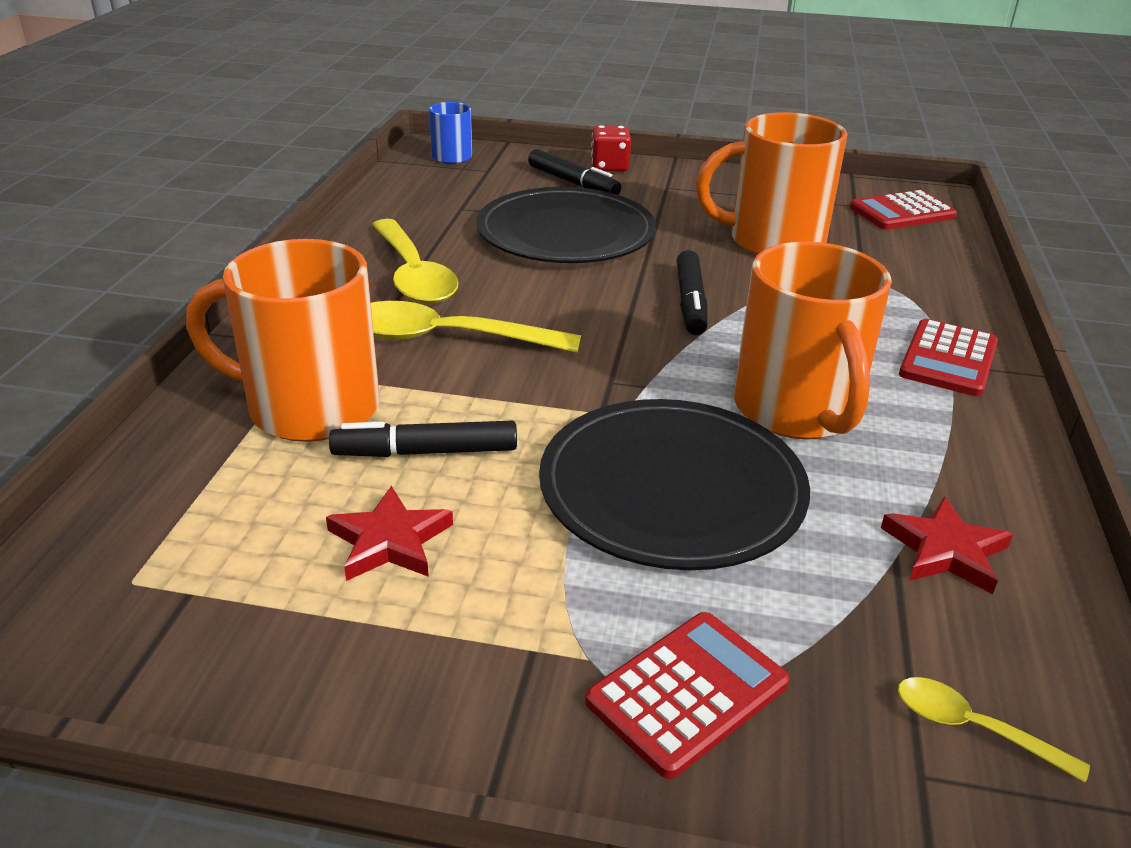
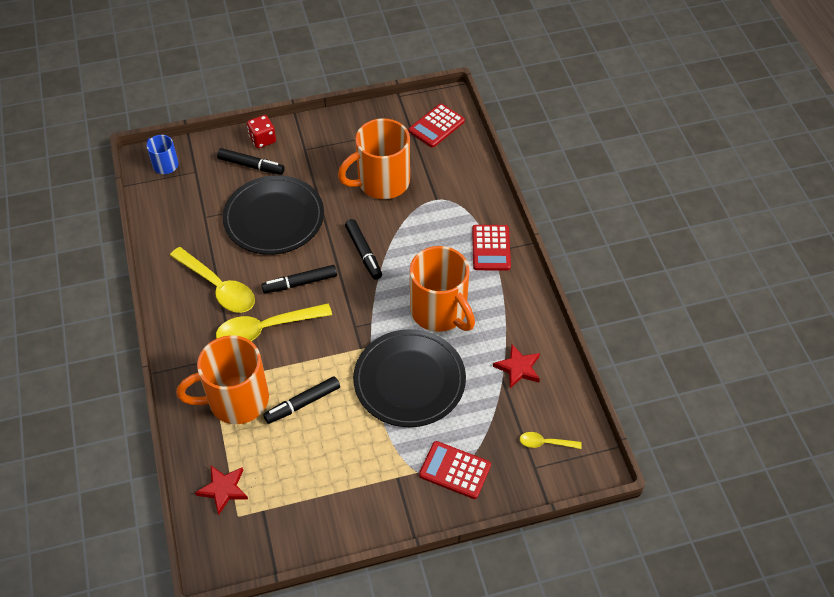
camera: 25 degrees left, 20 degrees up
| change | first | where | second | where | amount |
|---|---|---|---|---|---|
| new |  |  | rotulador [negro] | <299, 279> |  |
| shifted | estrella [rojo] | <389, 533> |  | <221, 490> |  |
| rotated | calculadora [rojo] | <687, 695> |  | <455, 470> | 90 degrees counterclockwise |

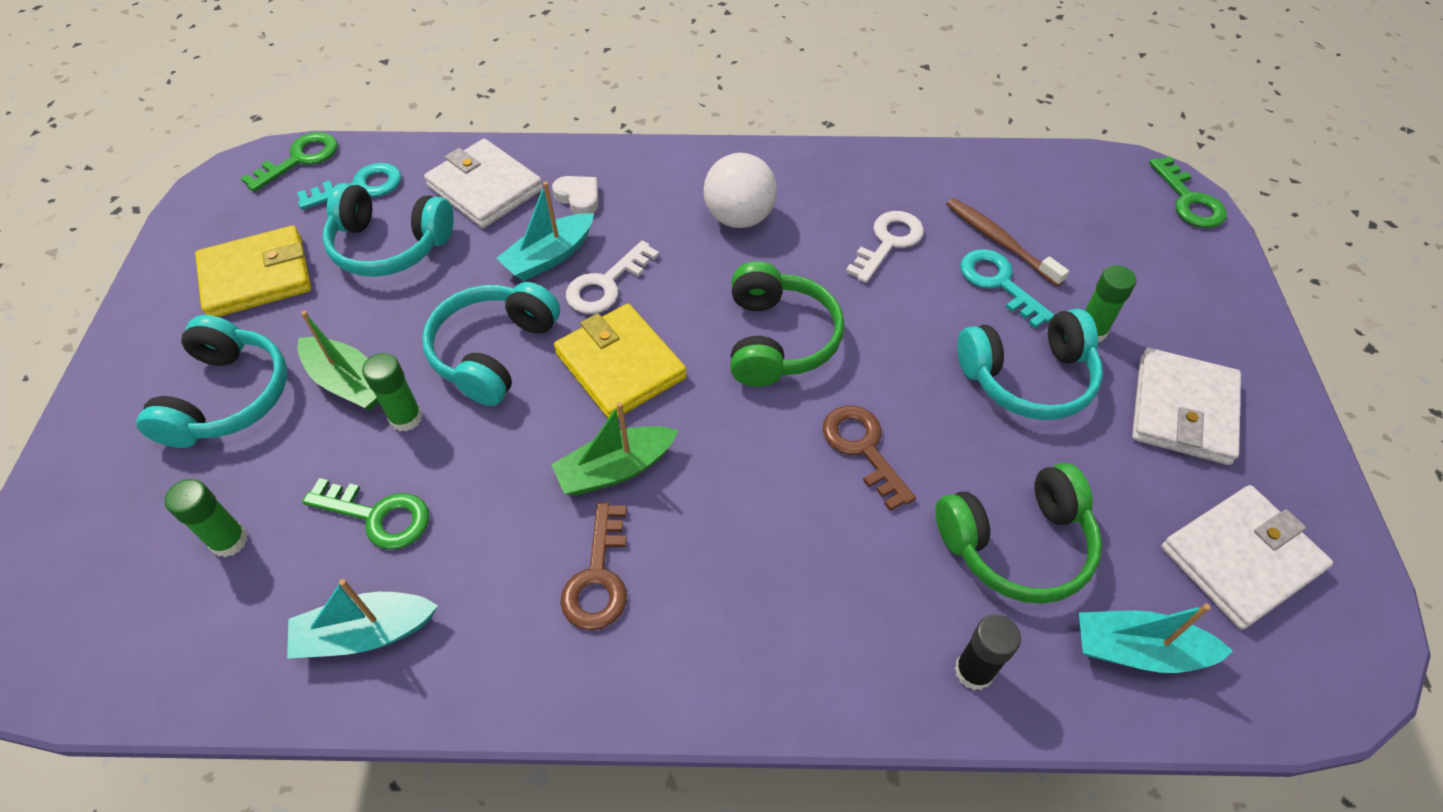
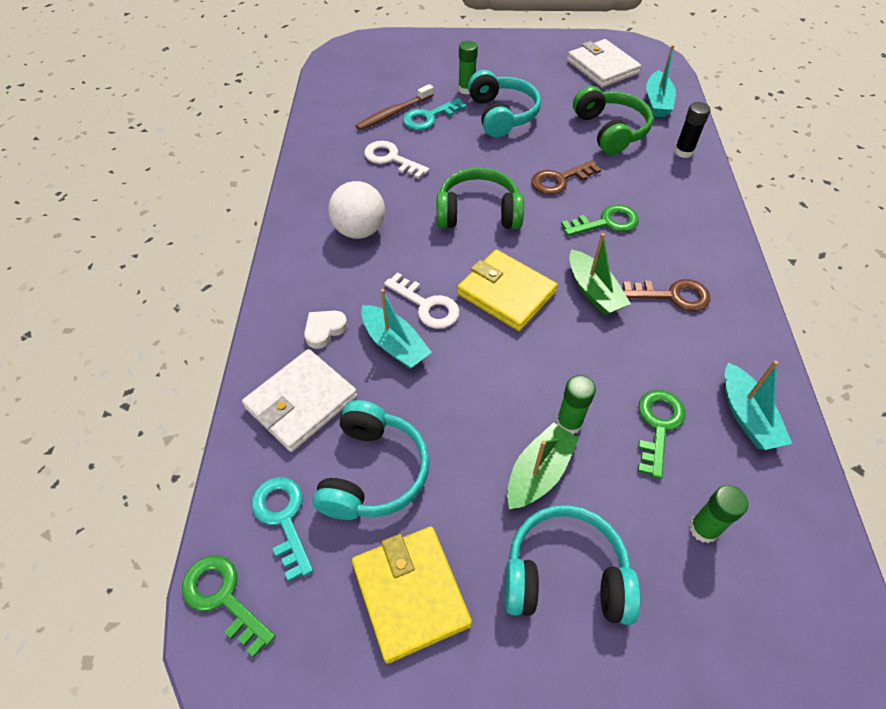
camera: 90 degrees left, 0 degrees up
| change | first | where | second | where | amount |
|---|---|---|---|---|---|
| gone | auriculares [turquesa] | <491, 344> |  |  |  |
| gone | cartera [blanco] | <1186, 406> |  |  |  |
| shifted | llave [verde] | <1188, 192> |  | <600, 220> |  |
| rotated | cartera [amarillo] | <620, 361> |  | <507, 290> | 75 degrees clockwise |

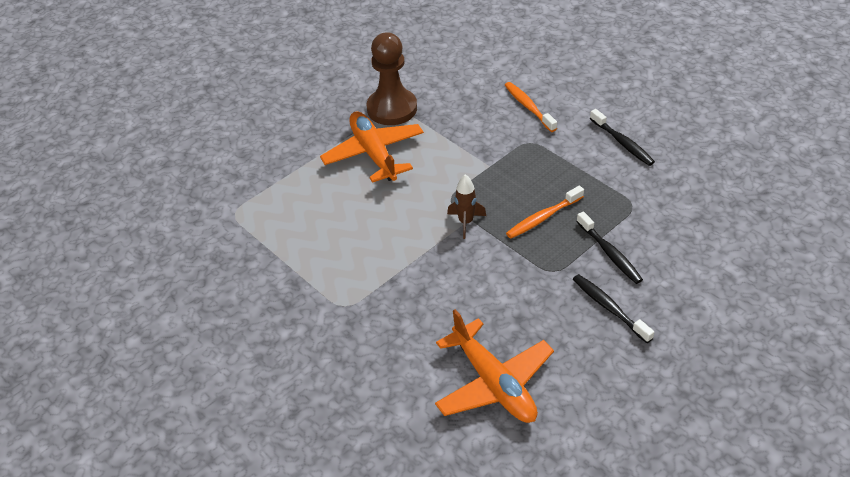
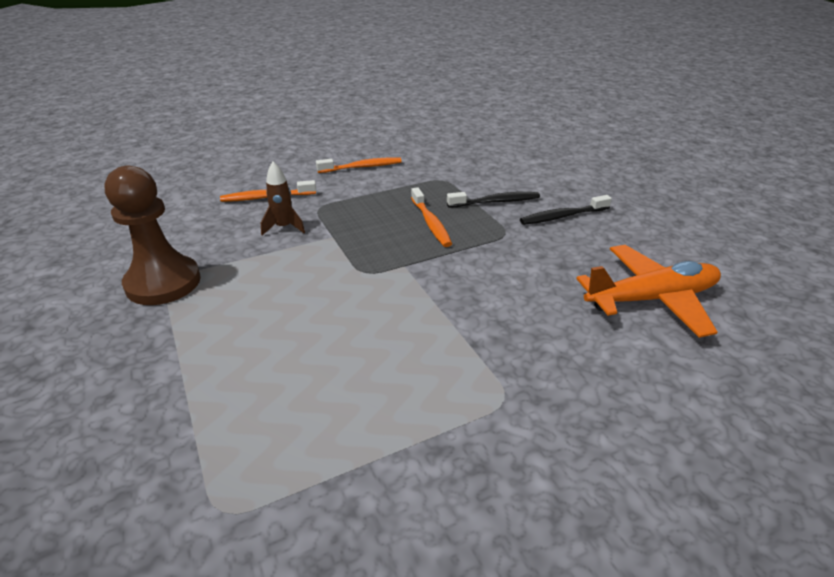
camera: 75 degrees left, 10 degrees down
| change | first | where | second | where | amount |
|---|---|---|---|---|---|
| gone | avión [naranja] | <372, 147> |  |  |  |
| shifted | cohete [marrón] | <466, 206> |  | <283, 198> |  |
| repainted | cepillo de dientes [negro] | <622, 137> | cepillo de dientes [naranja] | <359, 165> |  |

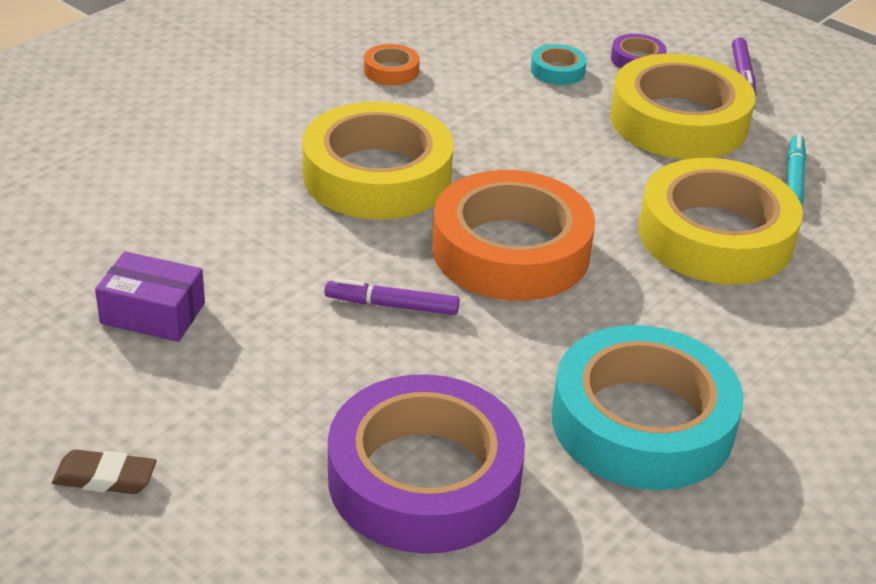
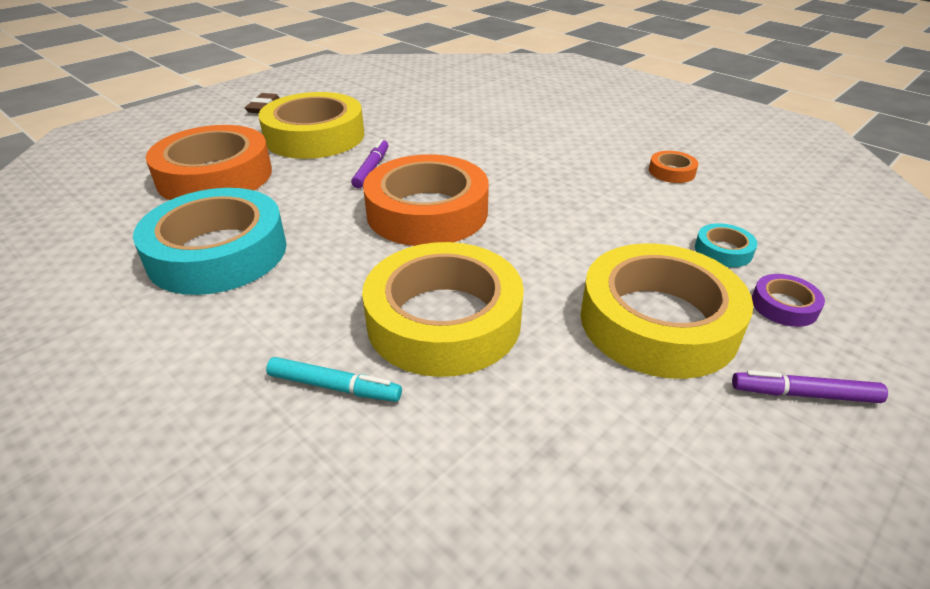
camera: 95 degrees right, 0 degrees up
| change | first | where | second | where | amount |
|---|---|---|---|---|---|
| gone | caja [morado] | <150, 296> |  |  |  |
| shifted | cinta adhesiva [amarillo] | <378, 161> |  | <311, 125> |  |
| shifted | rotulador [turquesa] | <796, 169> |  | <334, 379> |  |
| repainted | cinta adhesiva [morado] | <426, 464> | cinta adhesiva [naranja] | <209, 162> |  |

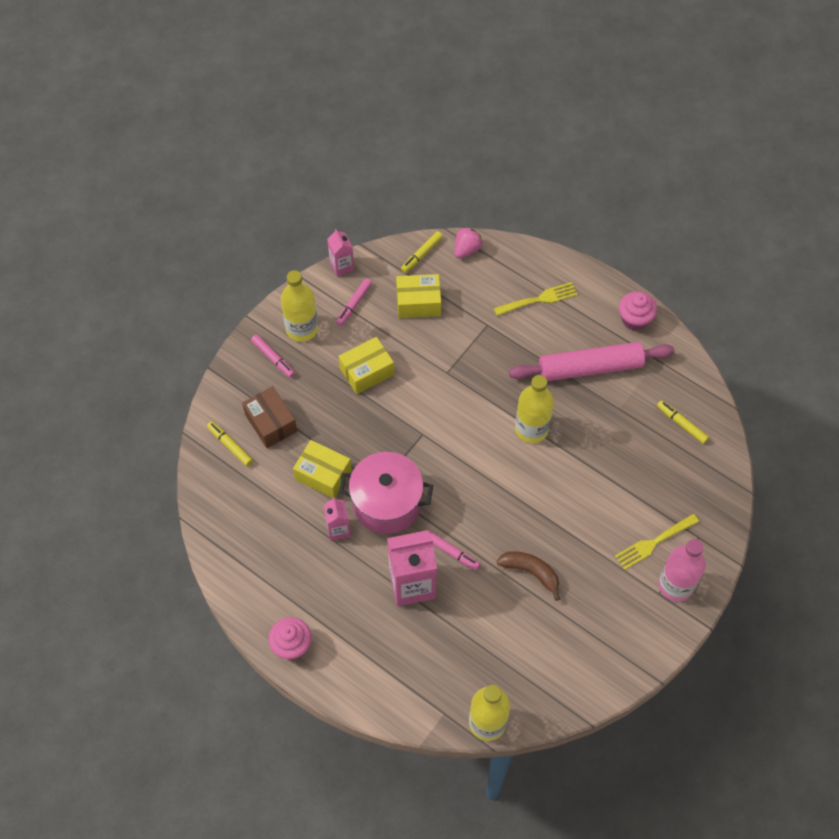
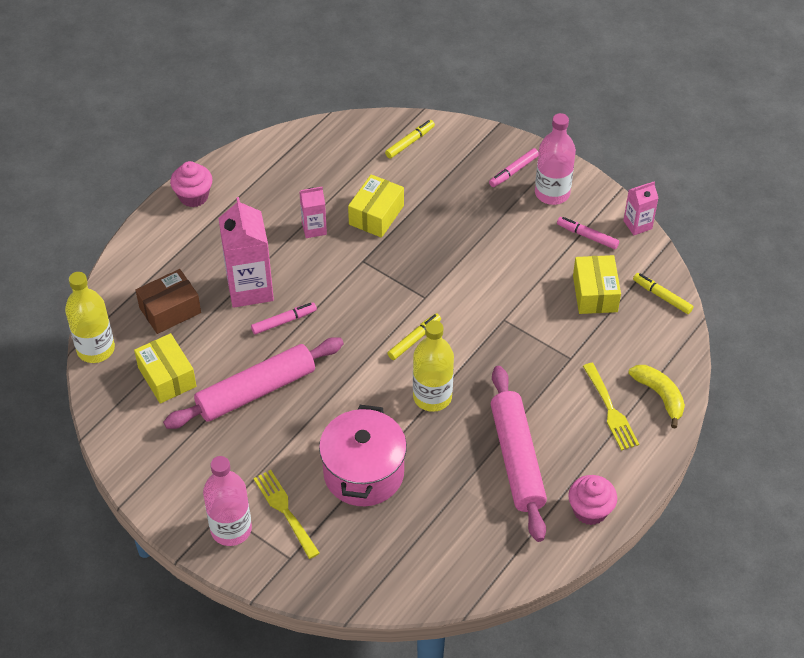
camera: 90 degrees right, 10 degrees down
| change | first | where | second | where | amount |
|---|---|---|---|---|---|
| gone | fresa [rosa] | <468, 242> |  |  |  |
| new |  |  | plátano [amarillo] | <656, 396> |  |
| shifted | caja [marrón] | <269, 417> |  | <168, 301> |  |
| shifted | caja [amarillo] | <366, 365> |  | <165, 368> |  |
| shifted | olla [rosa] | <386, 493> |  | <363, 455> |  |
| shifted | rotulador [amarillo] | <683, 422> |  | <414, 336> |  |
| swapped | plátano [marrón] | <528, 576> | rodillo [rosa] | <253, 383> |  |
| repainted | botella [amarillo] | <299, 306> | botella [rosa] | <555, 159> |  |
| rotated | rotulador [rosa] | <454, 550> |  | <284, 318> | 150 degrees counterclockwise |

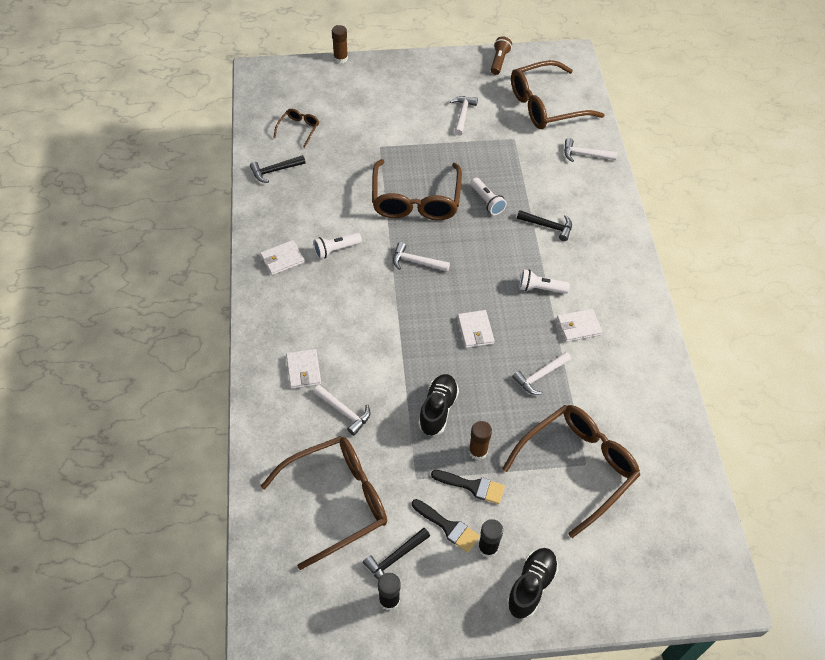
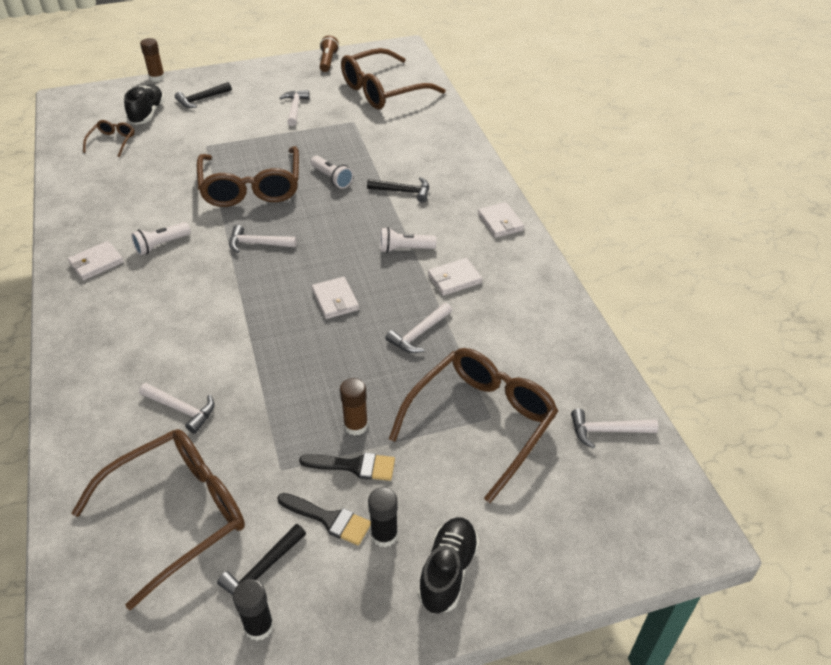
camera: 10 degrees left, 10 degrees down
| change | first | where | second | where | amount |
|---|---|---|---|---|---|
| shifted | martillo [negro] | <278, 169> |  | <203, 95> |  |
| shifted | cartera [blanco] | <303, 369> |  | <501, 220> |  |
| shifted | zapato [negro] | <438, 405> |  | <144, 104> |  |
| shifted | martillo [blanco] | <590, 150> |  | <614, 429> |  |

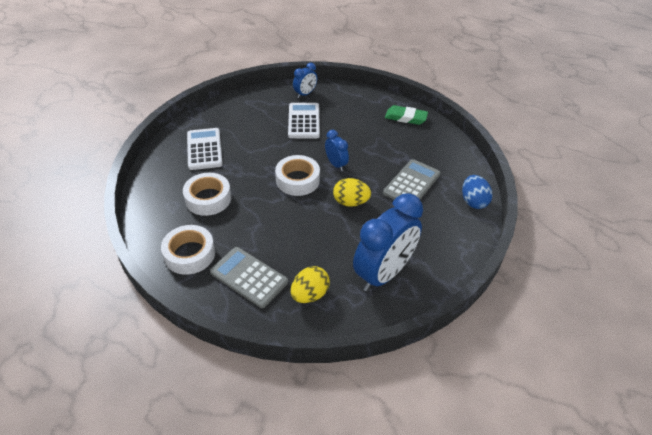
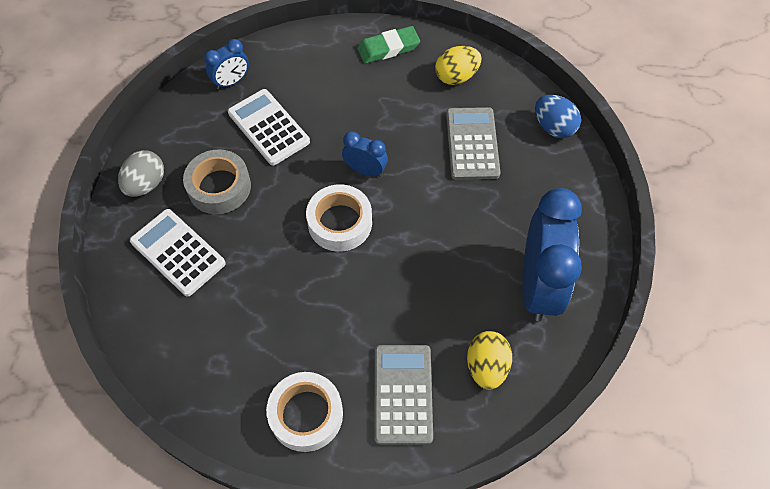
camera: 35 degrees left, 15 degrees up
| change | first | where | second | where | amount |
|---|---|---|---|---|---|
| gone | cinta adhesiva [blanco] | <207, 194> |  |  |  |
| new |  |  | huevo [gris] | <141, 173> |  |
| new |  |  | cinta adhesiva [gris] | <217, 181> |  |
| shifted | huevo [amarillo] | <352, 192> |  | <458, 65> |  |
| rotated | calculadora [gris] | <249, 277> |  | <403, 395> | 90 degrees clockwise |
| rotated | despertador [azul] | <305, 80> |  | <226, 64> | 45 degrees clockwise |

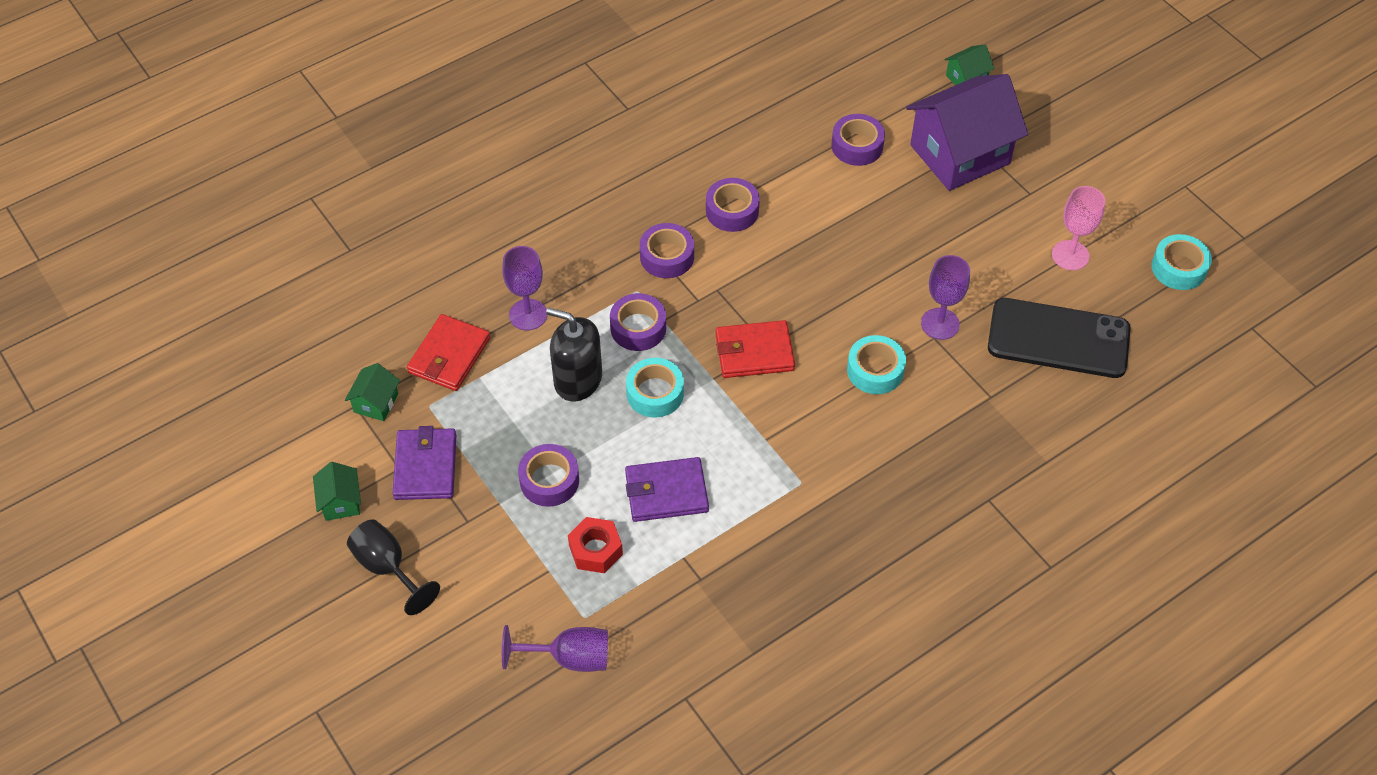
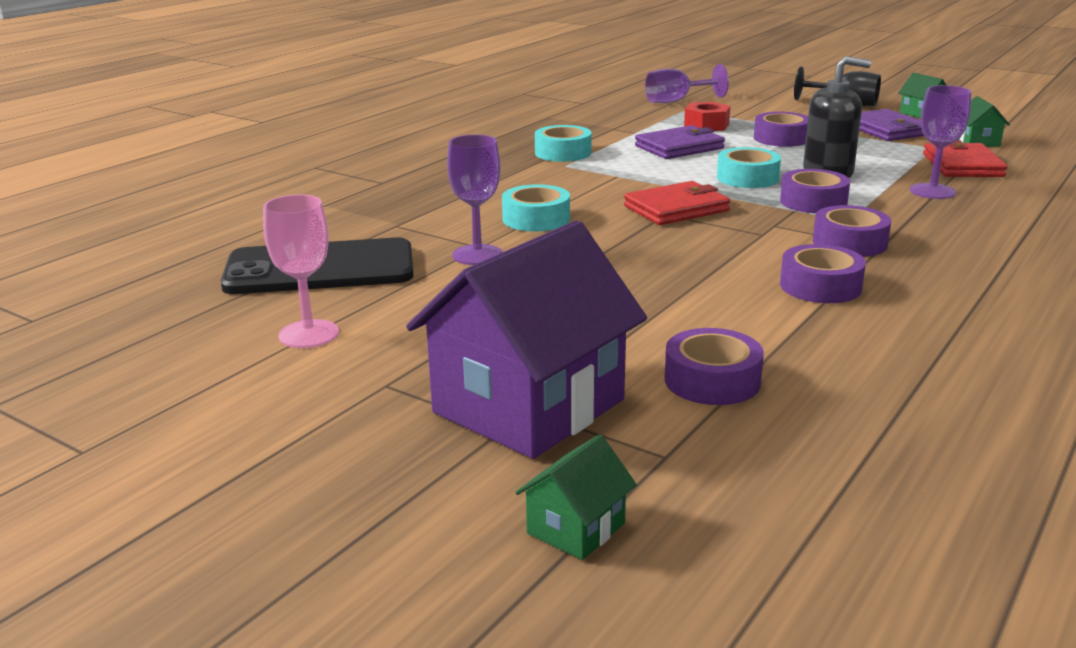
camera: 160 degrees right, 30 degrees down
| change | first | where | second | where | amount |
|---|---|---|---|---|---|
| shifted | cinta adhesiva [turquesa] | <1181, 262> |  | <563, 143> |  |

